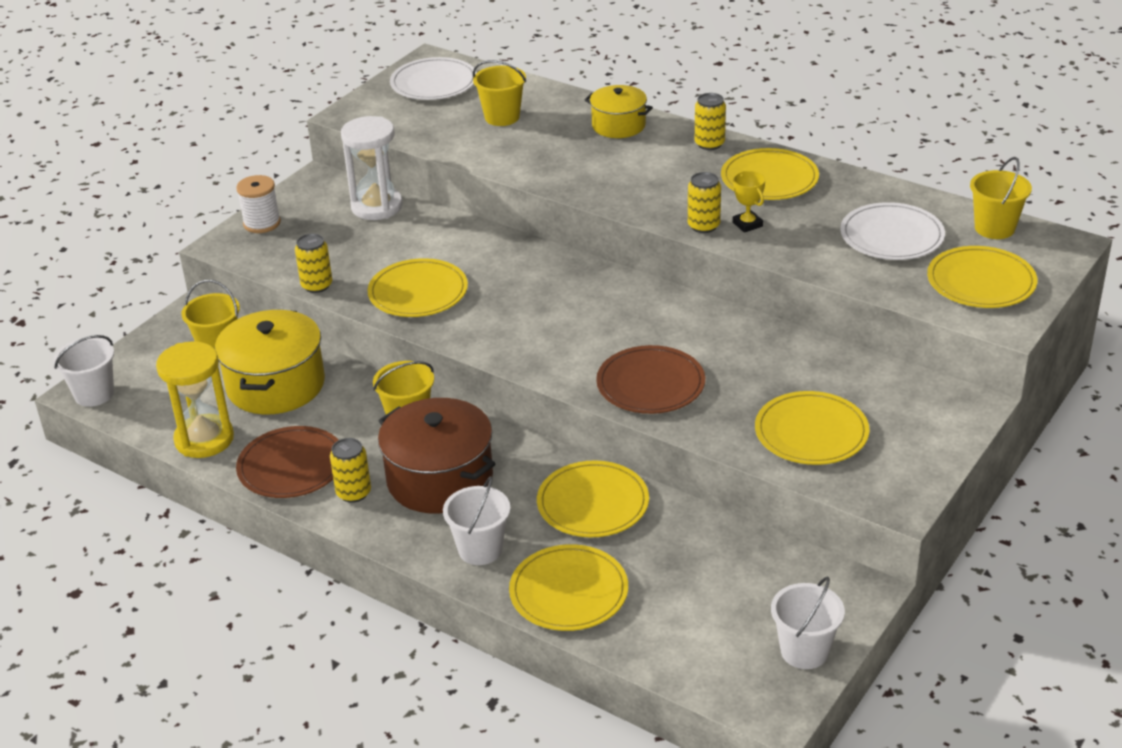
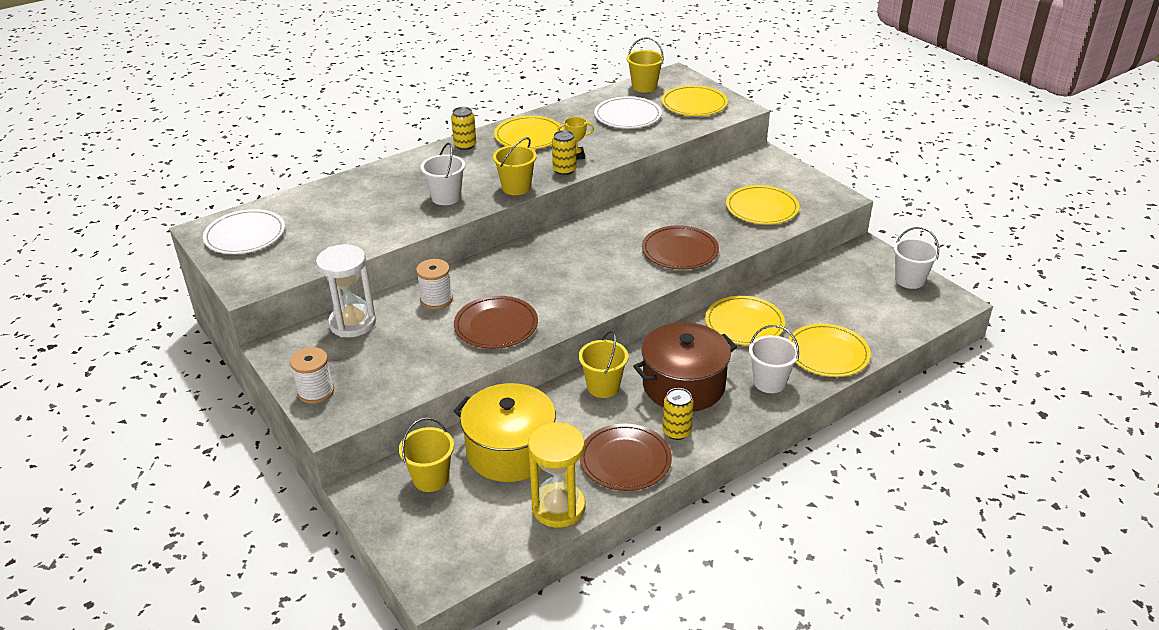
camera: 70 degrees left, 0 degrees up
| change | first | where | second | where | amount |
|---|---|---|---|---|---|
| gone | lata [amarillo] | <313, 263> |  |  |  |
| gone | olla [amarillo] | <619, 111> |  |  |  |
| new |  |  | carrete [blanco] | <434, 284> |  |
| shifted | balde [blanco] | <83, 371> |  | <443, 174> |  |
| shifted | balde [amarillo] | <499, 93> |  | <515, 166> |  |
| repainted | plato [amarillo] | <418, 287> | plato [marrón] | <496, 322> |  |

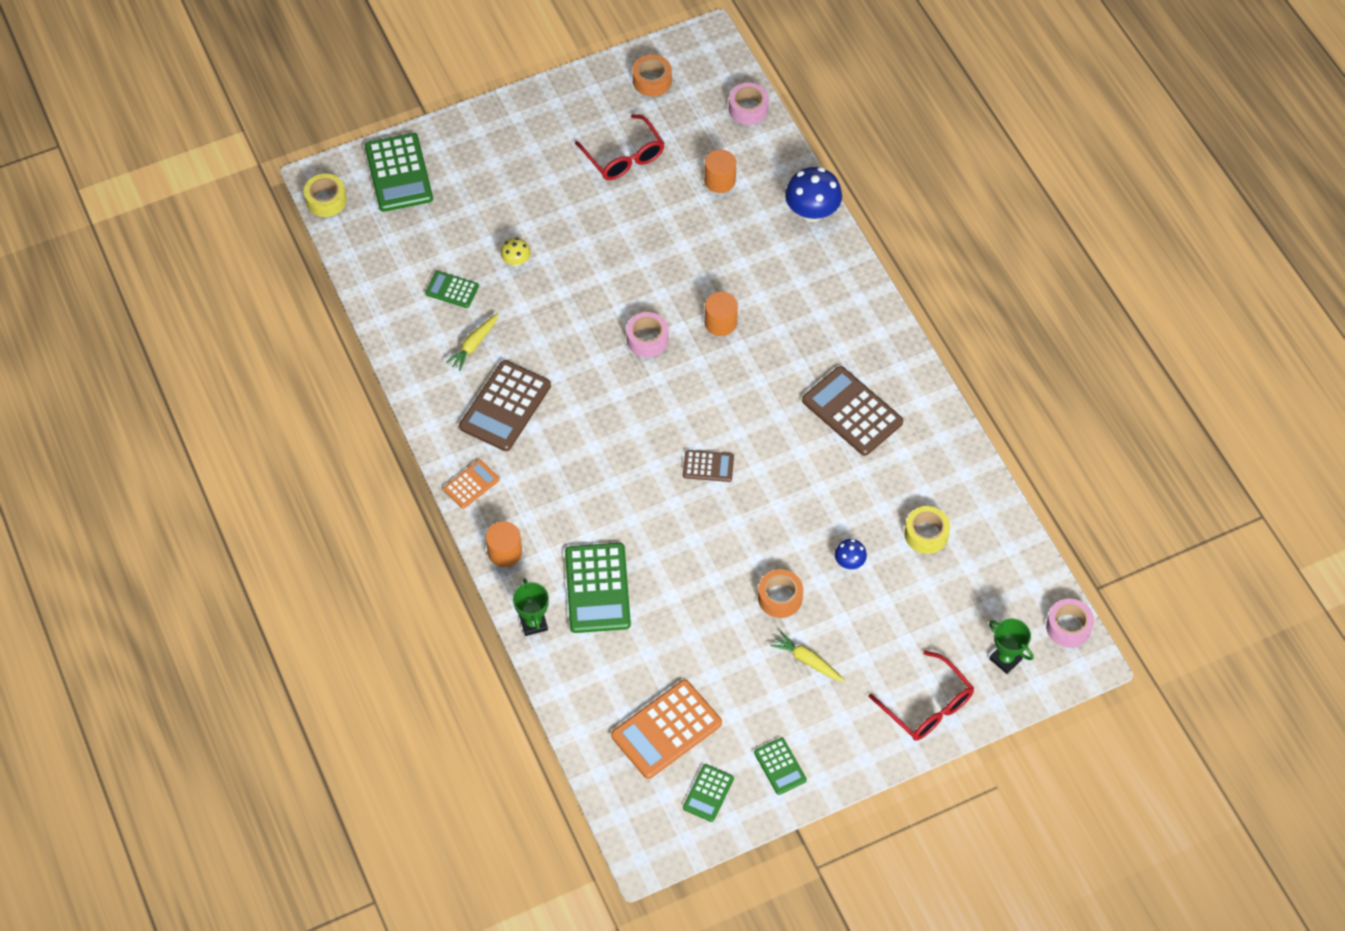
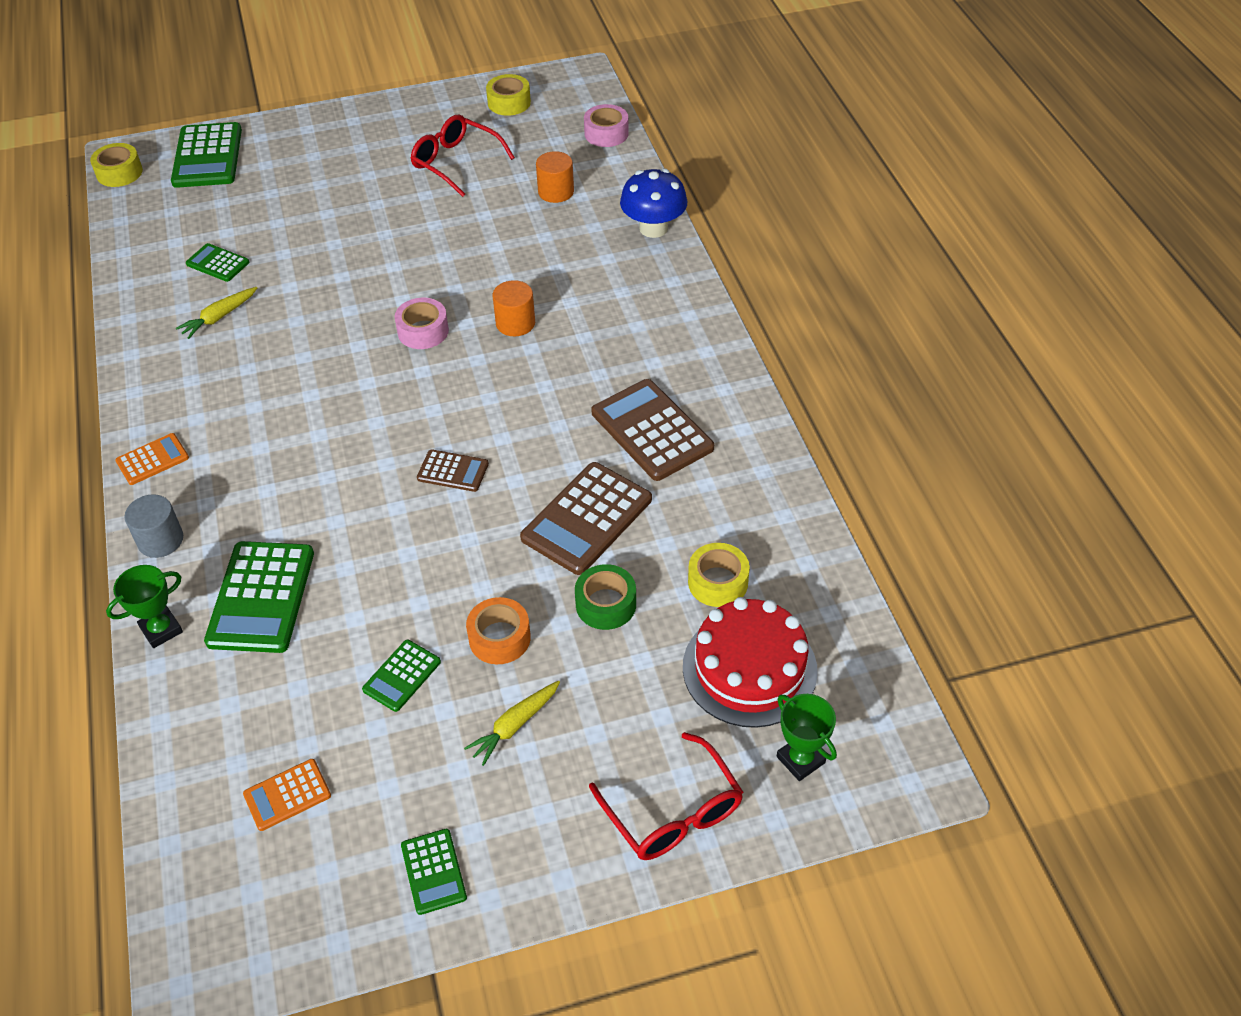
camera: 10 degrees right, 10 degrees down
| change | first | where | second | where | amount |
|---|---|---|---|---|---|
| gone | seta [amarillo] | <516, 252> |  |  |  |
| gone | cinta adhesiva [rosa] | <1070, 623> |  |  |  |
| new |  |  | tarta [rojo] | <750, 662> |  |
| shifted | calculadora [marrón] | <505, 405> |  | <586, 518> |  |
| shifted | calculadora [verde] | <708, 793> |  | <401, 676> |  |
| swapped | seta [azul] | <851, 554> | cinta adhesiva [verde] | <605, 597> |  |
| repainted | cilindro [naranja] | <504, 544> | cilindro [gris] | <153, 526> |  |
| repainted | cinta adhesiva [naranja] | <652, 75> | cinta adhesiva [amarillo] | <508, 95> |  |
| rotated | trofeo [verde] | <531, 607> |  | <144, 606> | 60 degrees clockwise |
| rotated | gafas [rojo] | <620, 147> |  | <463, 156> | 150 degrees clockwise |
| rotated | zanahoria [amarillo] | <807, 656> |  | <512, 723> | 90 degrees counterclockwise |
| scaled | calculadora [naranja] | <666, 729> |  | <287, 795> | x0.54 |

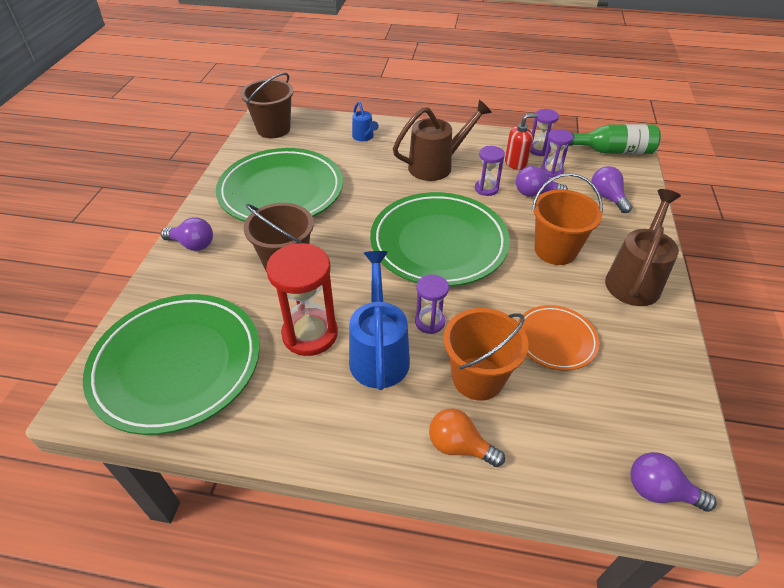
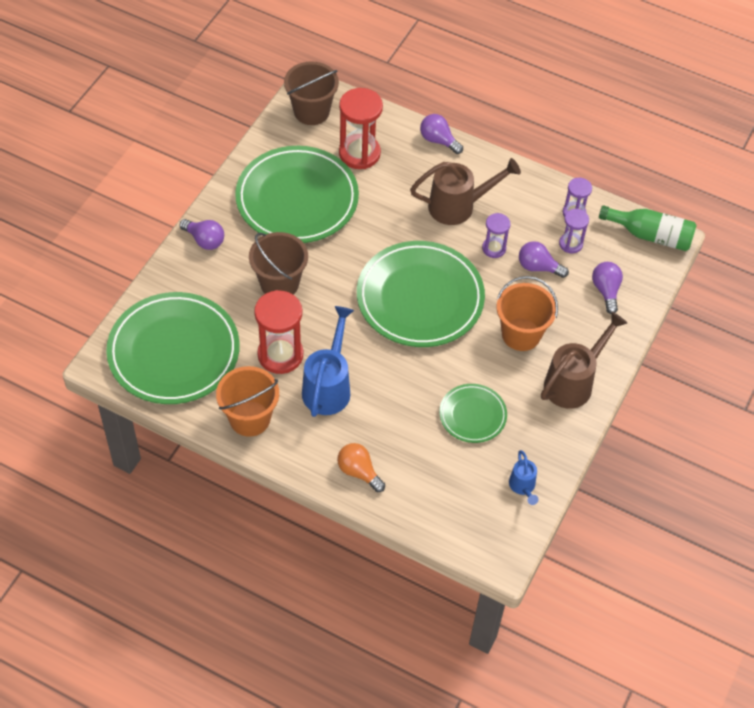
camera: 15 degrees right, 10 degrees up
| change | first | where | second | where | amount |
|---|---|---|---|---|---|
| gone | reloj de arena [morado] | <432, 304> |  |  |  |
| gone | dispensador de jabón [rojo] | <521, 142> |  |  |  |
| new |  |  | reloj de arena [rojo] | <361, 128> |  |
| shifted | regadera [azul] | <365, 121> |  | <524, 477> |  |
| shifted | balde [naranja] | <486, 354> |  | <247, 401> |  |
| shifted | bombilla [morado] | <673, 482> |  | <441, 134> |  |
| repainted | plato [naranja] | <558, 337> | plato [verde] | <473, 413> |  |

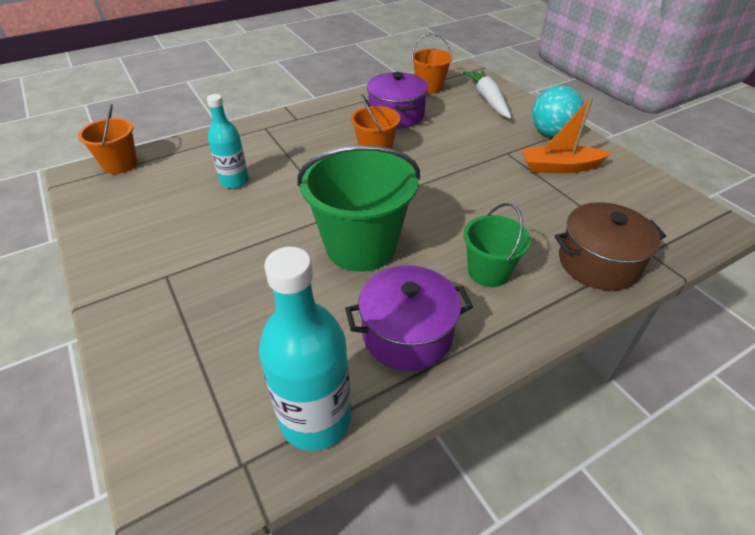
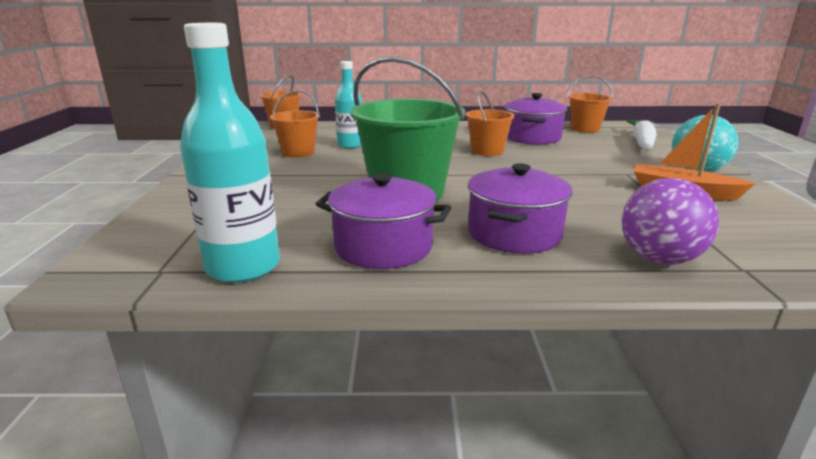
camera: 30 degrees right, 20 degrees down
| change | first | where | second | where | amount |
|---|---|---|---|---|---|
| new |  |  | balde [naranja] | <295, 124> |  |
| swapped | balde [verde] | <497, 245> | olla [morado] | <520, 208> |  |
| swapped | olla [marrón] | <610, 246> | pelota [morado] | <670, 221> |  |

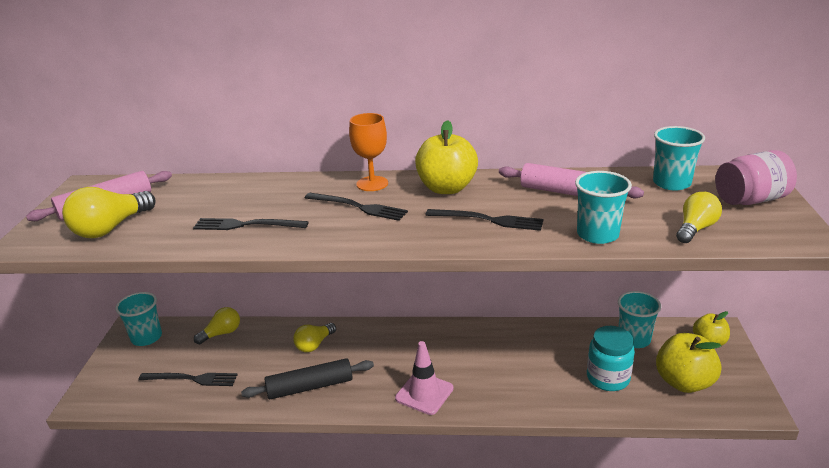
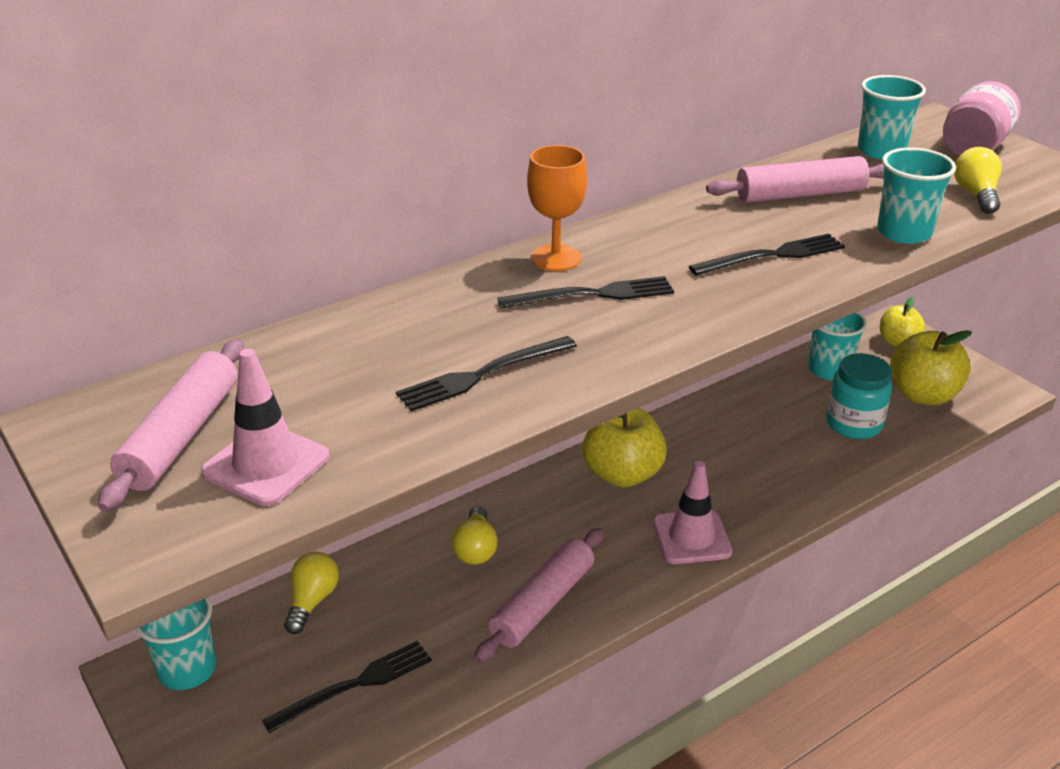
camera: 40 degrees left, 5 degrees up
| change | first | where | second | where | amount |
|---|---|---|---|---|---|
| shifted | manzana [amarillo] | <446, 157> |  | <624, 447> |  |
| swapped | bombilla [amarillo] | <109, 212> | cono de tráfico [rosa] | <265, 427> |  |
| repainted | rodillo [negro] | <307, 378> | rodillo [rosa] | <539, 595> |  |

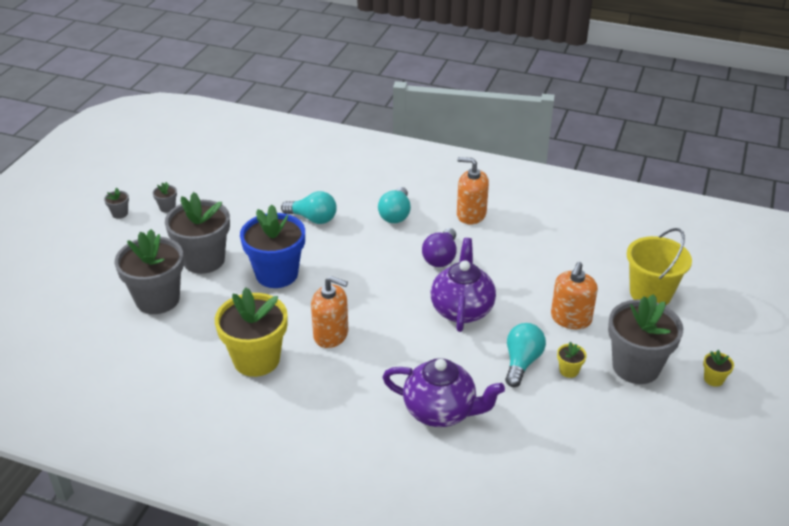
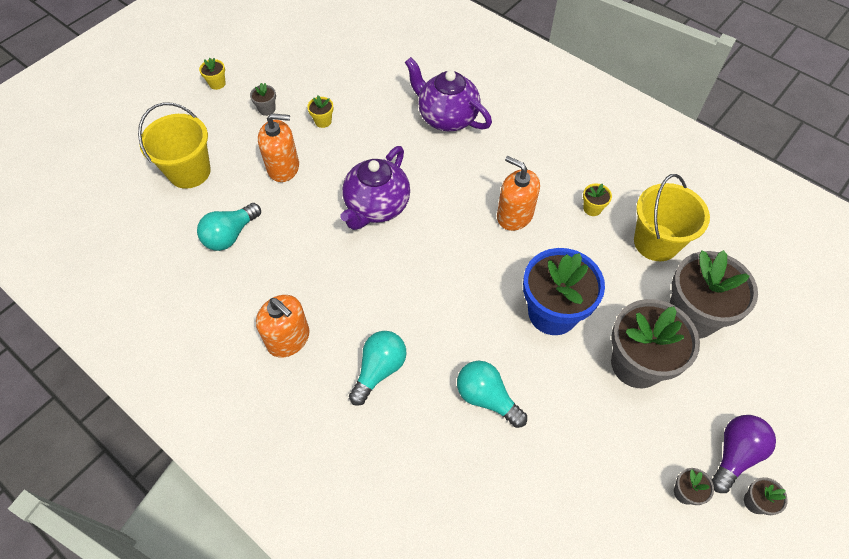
camera: 160 degrees left, 20 degrees up
| change | first | where | second | where | amount |
|---|---|---|---|---|---|
| new |  |  | balde [amarillo] | <672, 217> |  |
| shifted | bombilla [morado] | <439, 247> |  | <743, 454> |  |
| shifted | bombilla [turquesa] | <525, 355> |  | <229, 227> |  |
| rotated | dispensador de jabón [naranja] | <574, 295> |  | <278, 147> | 45 degrees clockwise |
| scaled | maceta [amarillo] | <251, 332> |  | <597, 199> | x0.40 |
| scaled | maceta [gris] | <645, 339> |  | <263, 99> | x0.40 |

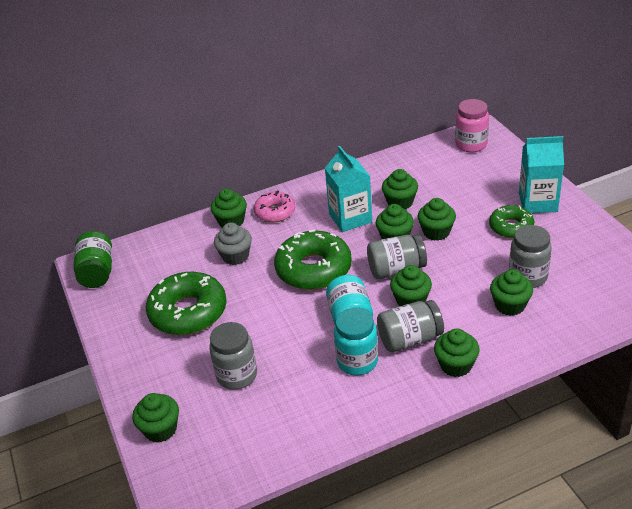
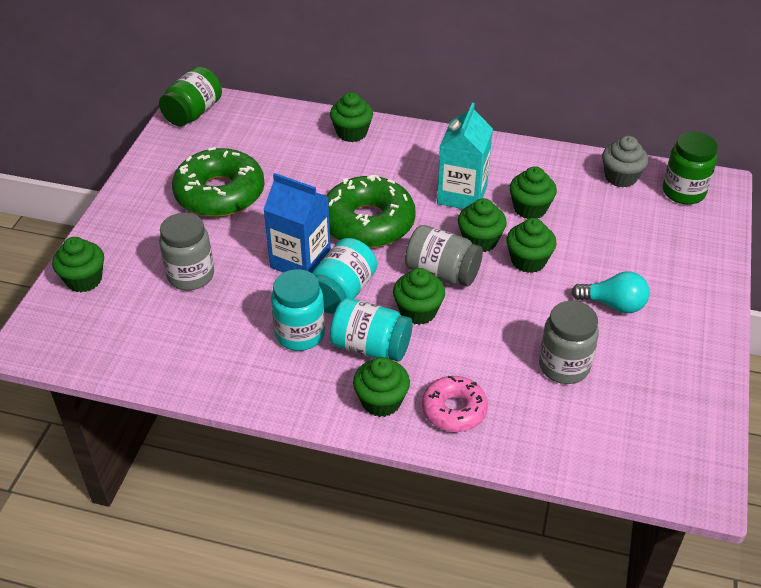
camera: 35 degrees right, 5 degrees up
| change | first | where | second | where | amount |
|---|---|---|---|---|---|
| gone | magdalena [verde] | <511, 292> |  |  |  |
| gone | cartón de leche [turquesa] | <541, 174> |  |  |  |
| new |  |  | cartón de leche [azul] | <297, 223> |  |
| shifted | magdalena [gris] | <233, 243> |  | <625, 162> |  |
| shifted | rosquilla [rosa] | <274, 206> |  | <455, 404> |  |
| swapped | rosquilla [verde] | <512, 221> | bombilla [turquesa] | <610, 292> |  |
| repainted | tarro [gris] | <410, 326> | tarro [turquesa] | <371, 330> |  |
| repainted | tarro [rosa] | <472, 125> | tarro [verde] | <690, 168> |  |

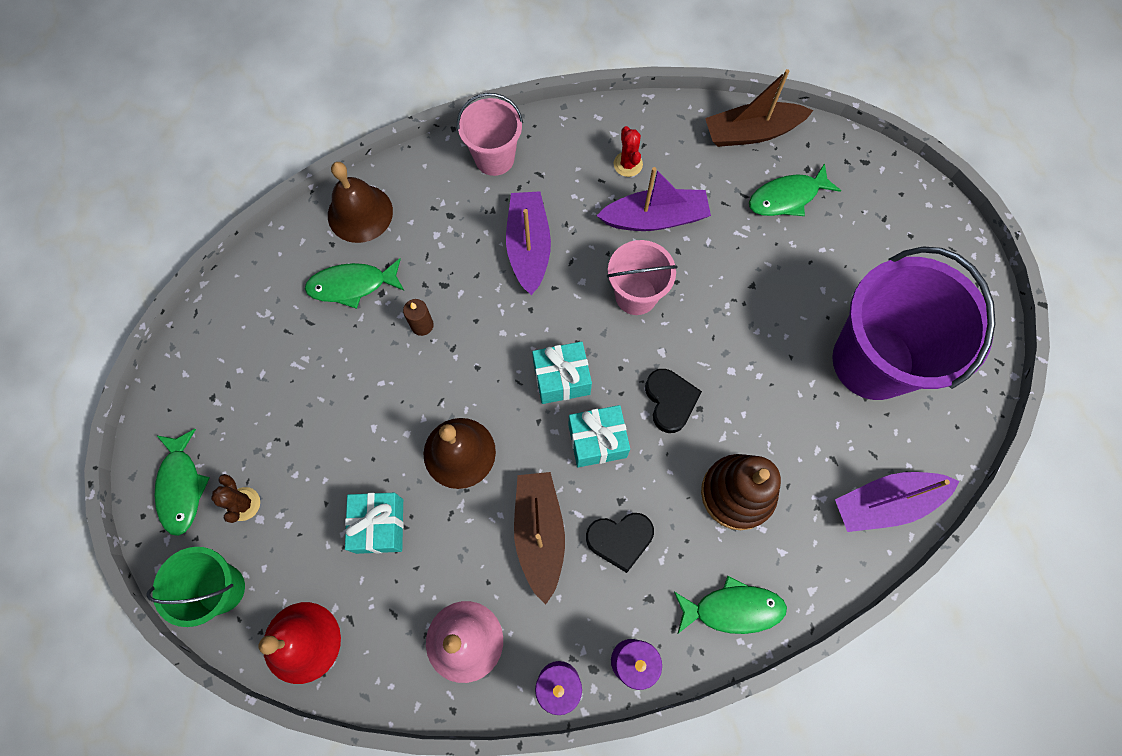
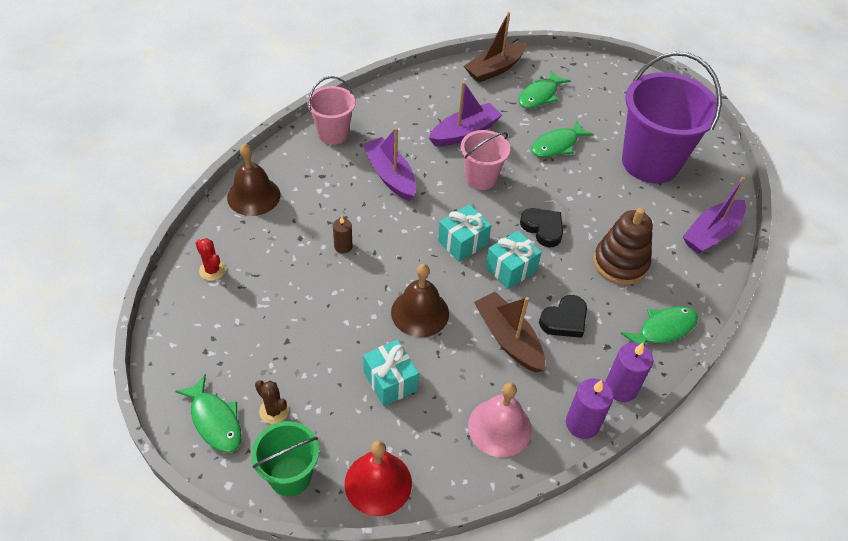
camera: 30 degrees left, 20 degrees down
| change | first | where | second | where | amount |
|---|---|---|---|---|---|
| shifted | pez [verde] | <354, 283> |  | <562, 138> |  |
| shifted | cactus [rojo] | <628, 151> |  | <210, 259> |  |

